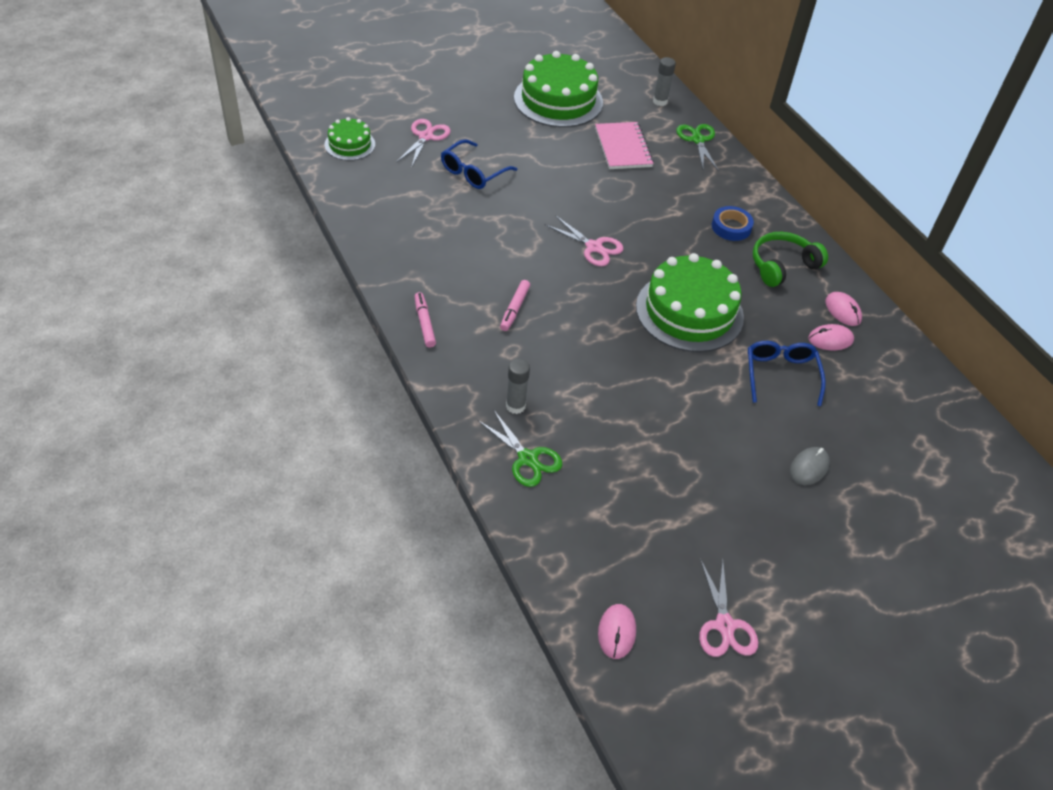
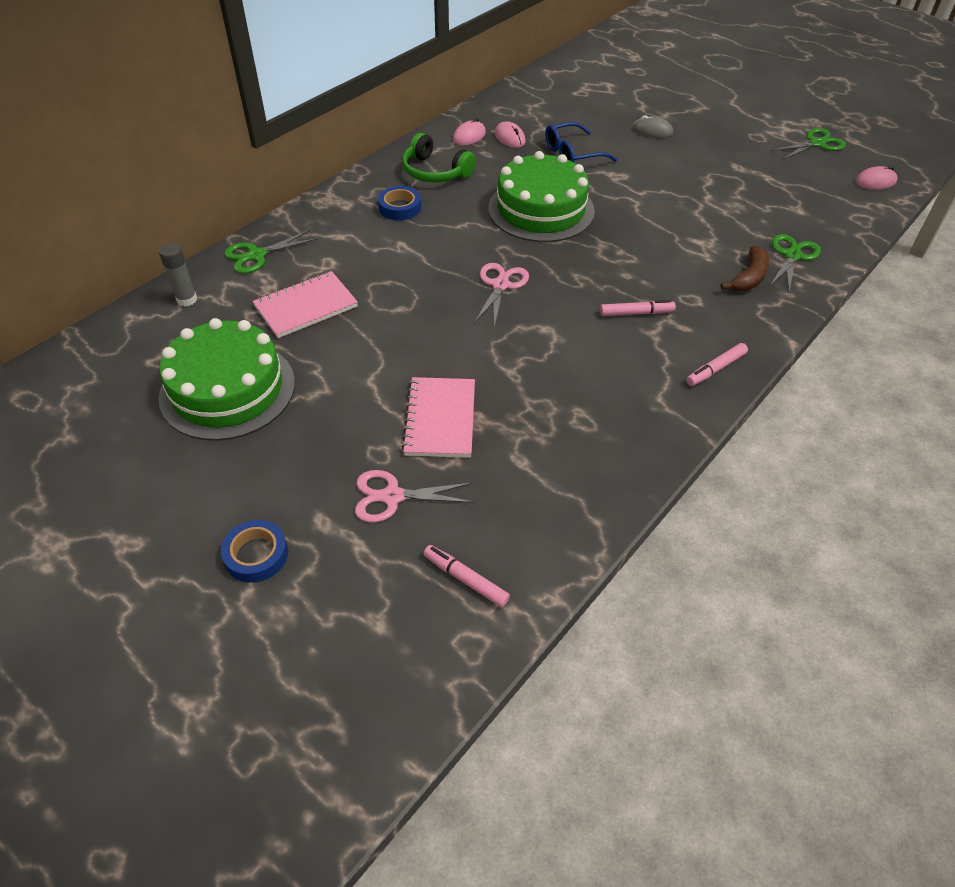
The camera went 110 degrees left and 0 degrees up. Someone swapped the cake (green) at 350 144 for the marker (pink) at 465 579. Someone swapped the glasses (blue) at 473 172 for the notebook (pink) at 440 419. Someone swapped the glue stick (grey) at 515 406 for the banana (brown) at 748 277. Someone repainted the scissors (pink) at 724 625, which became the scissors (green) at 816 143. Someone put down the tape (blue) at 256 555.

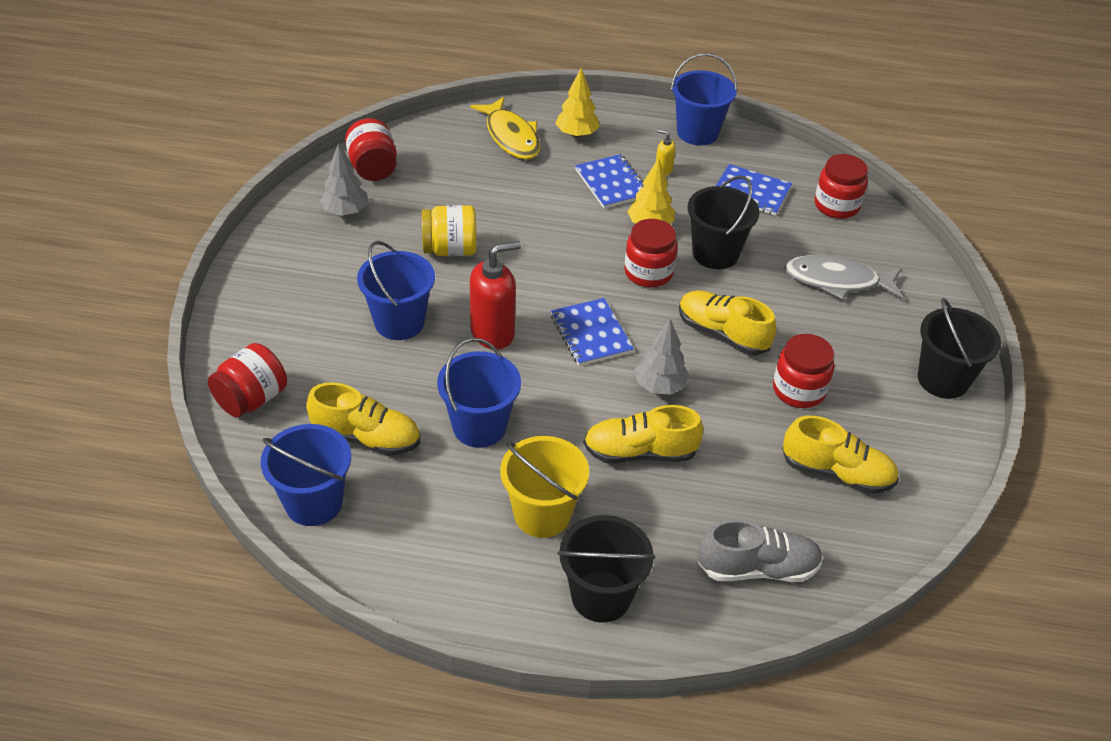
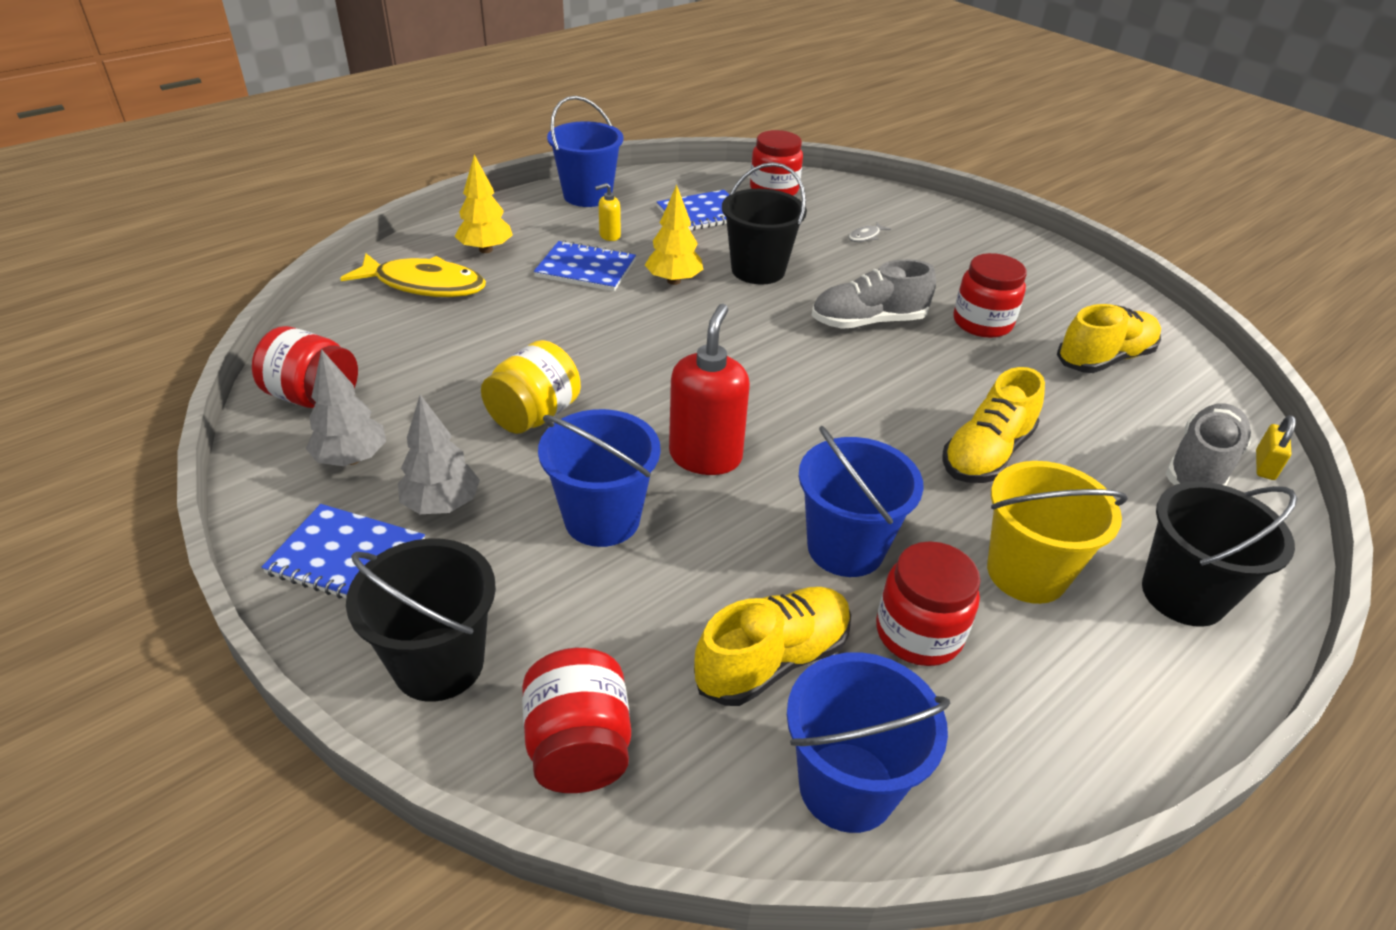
The camera went 50 degrees left and 5 degrees down. Someone carried the jar (red) from 648 273 to 918 633. Someone scaled the fish (grey) at 837 281 by 0.41. Someone repainted the shoe (yellow) at 722 334, which became the shoe (grey) at 868 322. Someone carried the notebook (blue) from 591 334 to 347 557. Someone carried the bucket (black) from 942 380 to 439 664. Someone carried the tree (grey) from 659 386 to 442 505. Someone put down the padlock (yellow) at 1264 465.

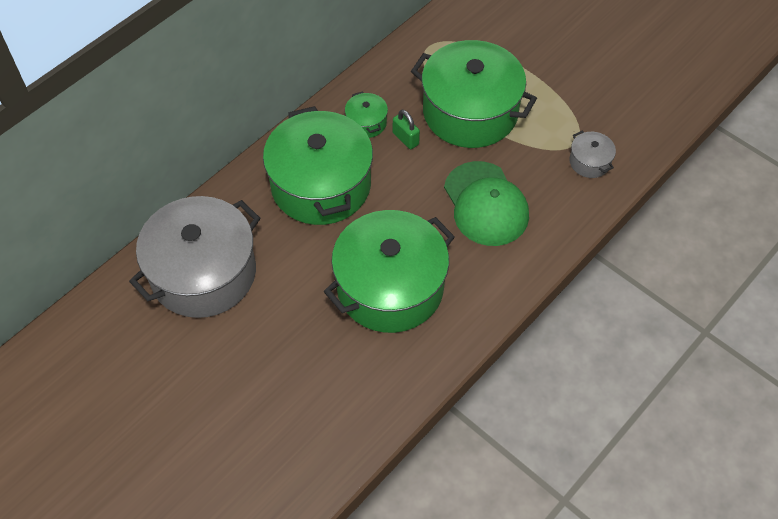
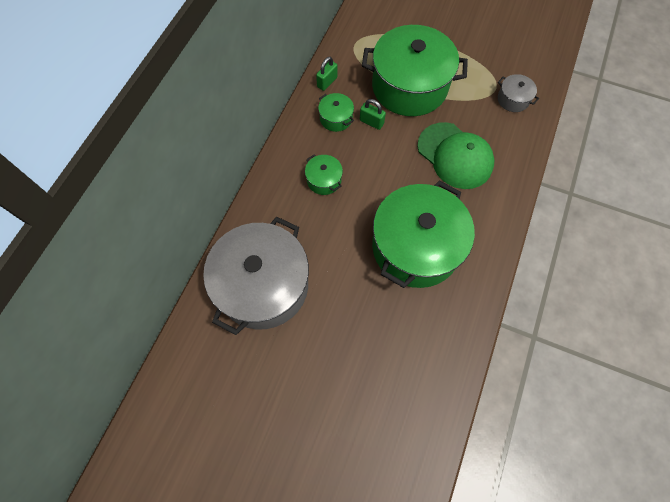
The camera went 20 degrees left and 10 degrees up. Someone scaled the pot (green) at 321 185 by 0.42. Someone put down the padlock (green) at 327 82.

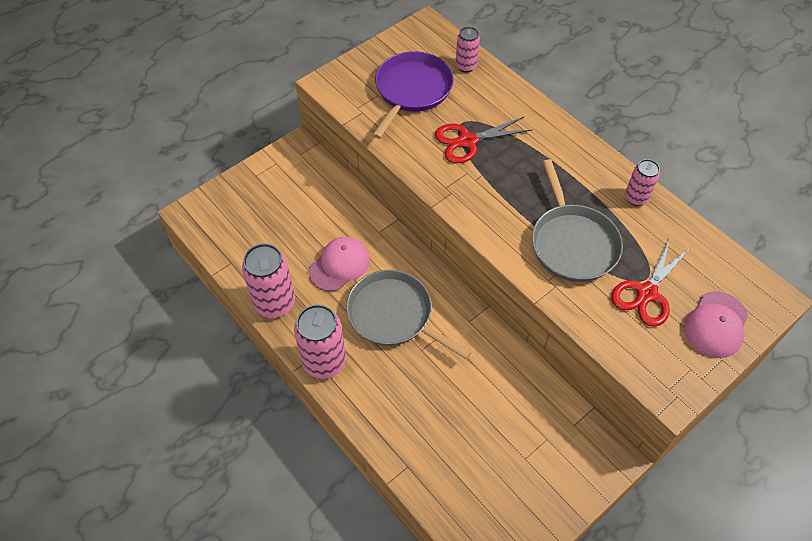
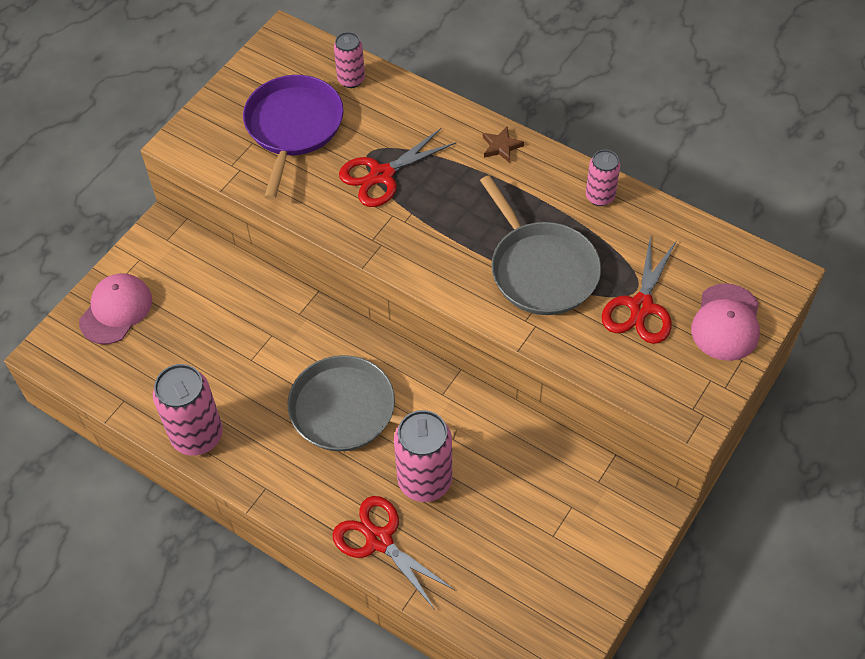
The camera went 15 degrees left and 0 degrees up. Someone carried the cap (pink) from 339 265 to 116 310. Someone carried the can (pink) from 324 362 to 425 481. Someone put down the star (brown) at 501 146. Someone put down the scissors (red) at 379 540.

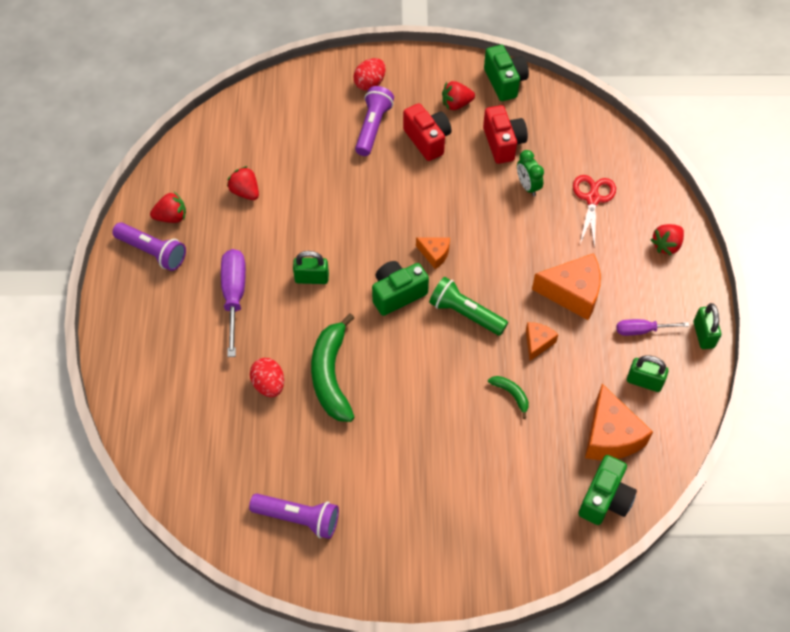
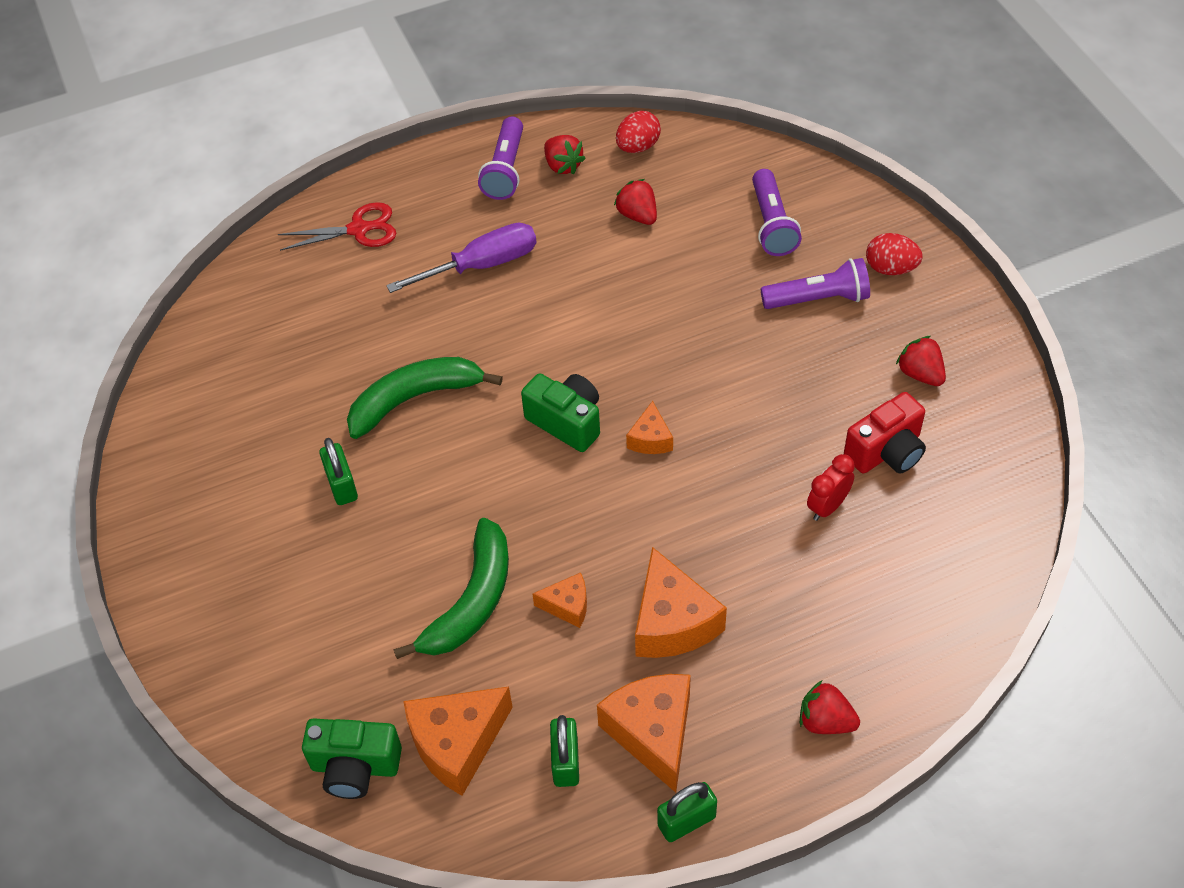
The camera went 70 degrees right and 5 degrees down. Someone took away the camera (green) at 504 82. Someone took away the camera (red) at 427 140. Someone repainted the clock (green) at 527 186, which became the clock (red) at 827 506. Someone rotated the strawberry (red) at 245 192 by 60 degrees counterclockwise. Someone carried the scissors (red) from 592 199 to 359 229. Someone carried the padlock (green) from 311 278 to 342 485. Someone took away the flashlight (green) at 465 313. Someone swapped the screwdriver (purple) at 642 330 for the cheese (orange) at 652 733. Someone carried the egg (red) from 269 385 to 638 147. Someone scaled the banana (green) at 511 395 by 2.18. Someone carried the flashlight (purple) from 298 518 to 771 224.

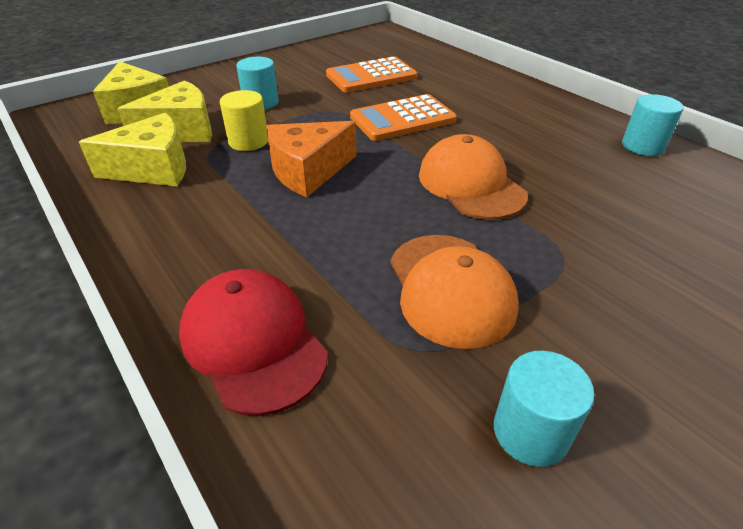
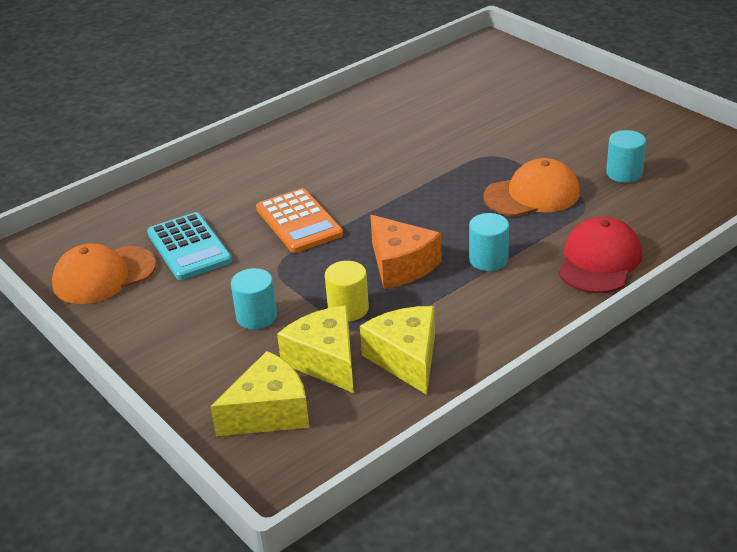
The camera went 90 degrees left and 5 degrees down. Someone repainted the calculator (orange) at 371 76, which became the calculator (turquoise) at 189 247. Someone carried the cylinder (turquoise) from 642 146 to 488 260. Someone carried the cap (orange) from 470 184 to 104 275. Someone rotated the cap (red) at 253 342 by 150 degrees clockwise.

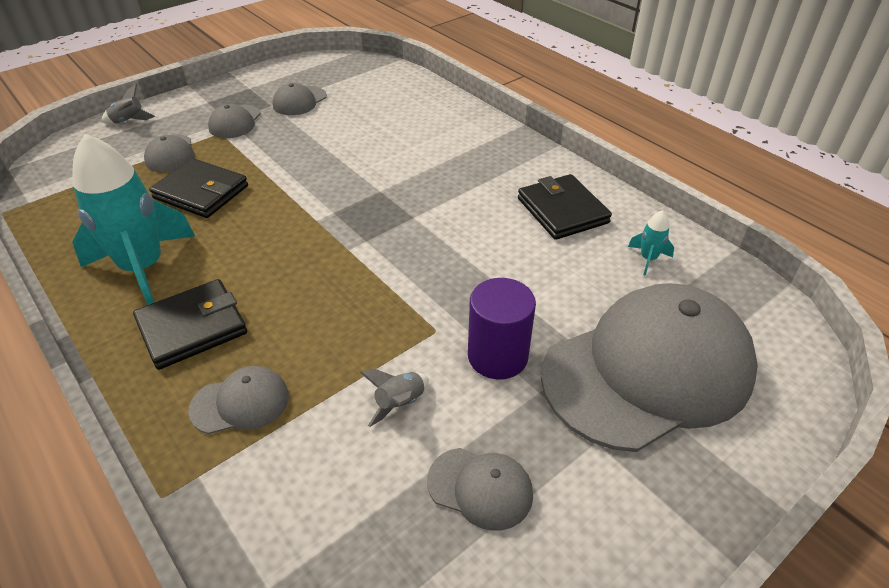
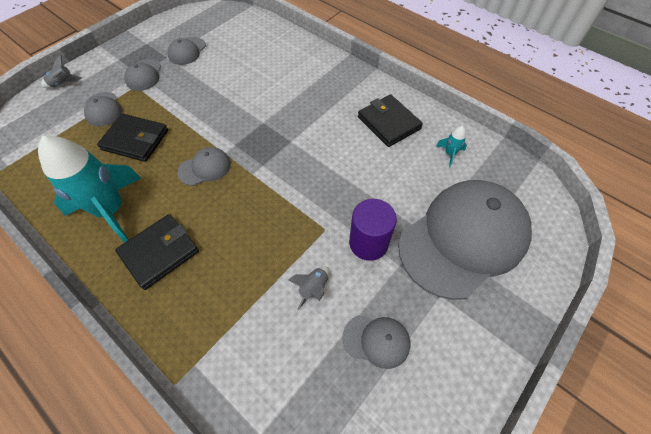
The camera went 10 degrees left and 15 degrees up. Someone carried the cap (grey) from 240 403 to 205 168.

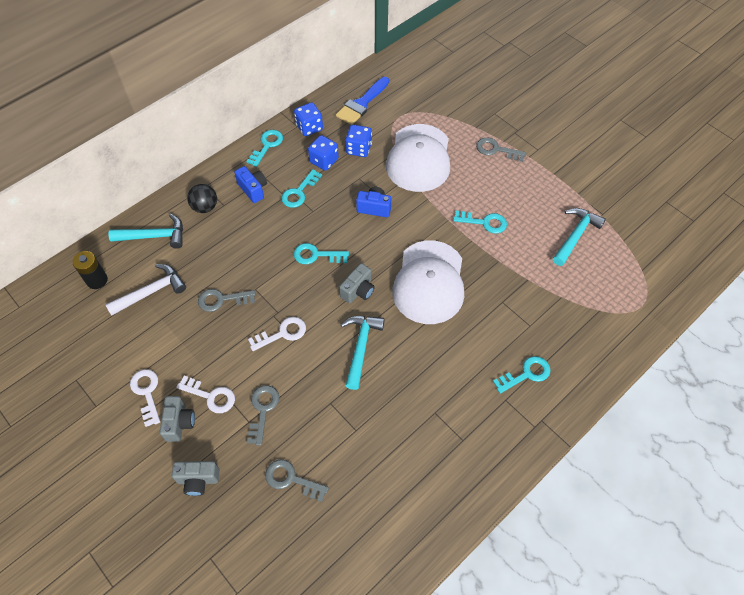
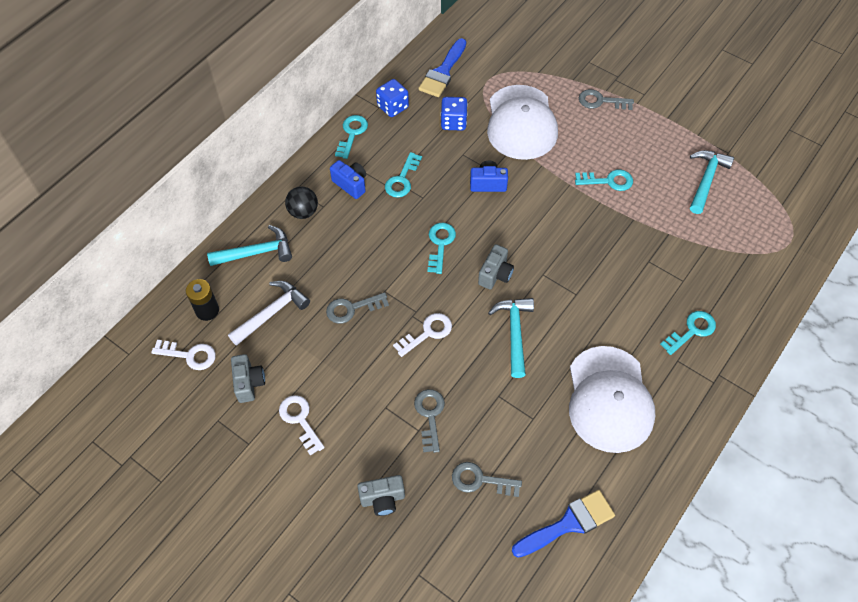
The camera went 10 degrees left and 0 degrees up. Someone took away the dice (blue) at 324 161. Someone carried the cap (white) from 429 282 to 609 399. Someone rotated the key (turquoise) at 316 255 by 105 degrees clockwise. Someone carried the key (white) from 211 396 to 189 355. Someone carried the camera (grey) from 179 423 to 249 383. Someone put down the brush (blue) at 568 524.

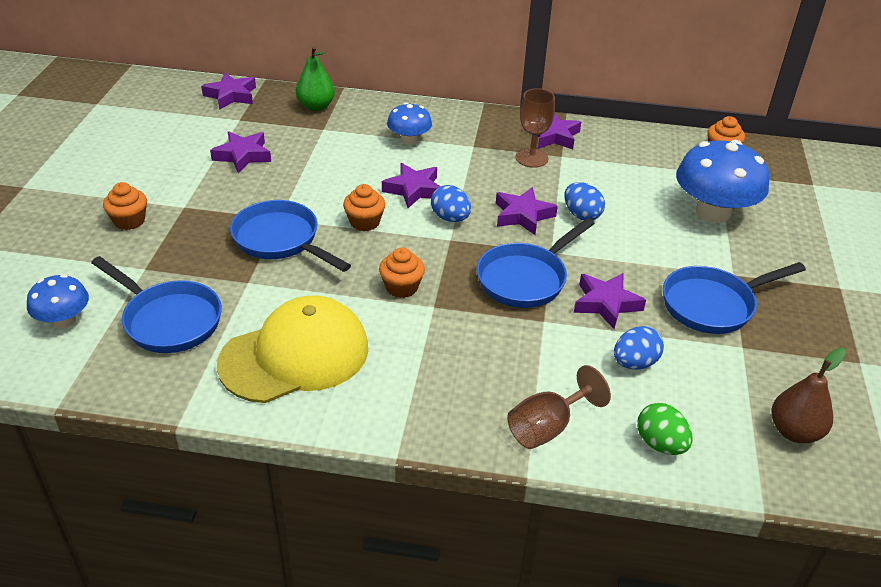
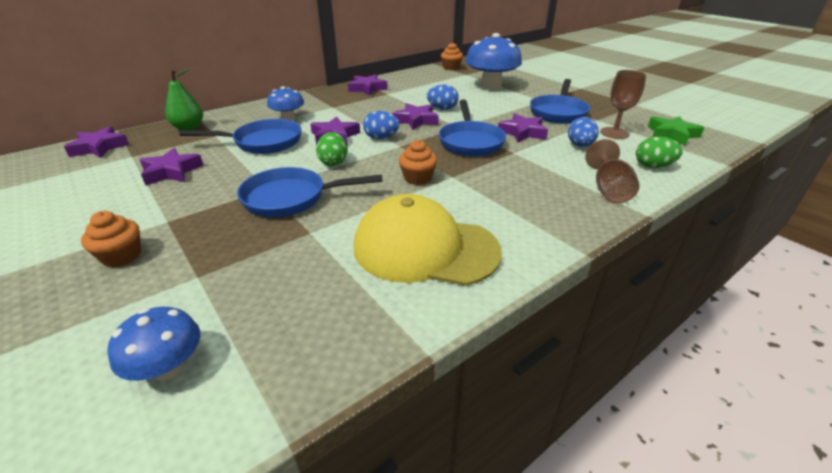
The camera went 45 degrees left and 5 degrees down. Someone carried the goblet (brown) from 531 158 to 614 133. Someone swapped the cupcake (orange) at 364 222 for the egg (green) at 333 162. Someone carried the pan (blue) from 168 320 to 263 142. Someone rotated the cap (yellow) at 295 355 by 90 degrees counterclockwise. Someone swapped the pear (brown) at 794 431 for the star (green) at 672 134.

